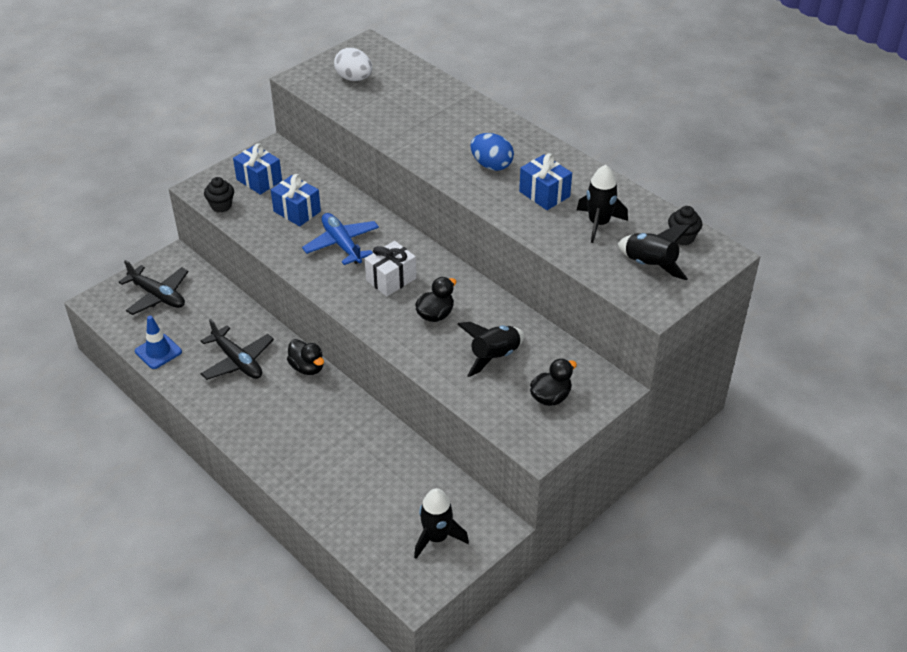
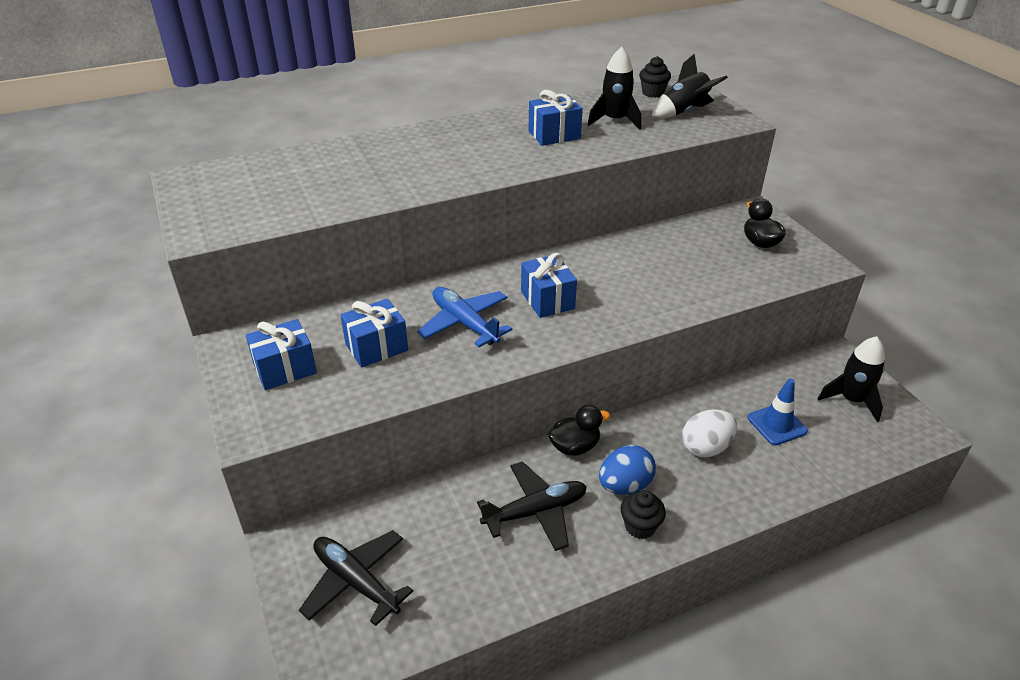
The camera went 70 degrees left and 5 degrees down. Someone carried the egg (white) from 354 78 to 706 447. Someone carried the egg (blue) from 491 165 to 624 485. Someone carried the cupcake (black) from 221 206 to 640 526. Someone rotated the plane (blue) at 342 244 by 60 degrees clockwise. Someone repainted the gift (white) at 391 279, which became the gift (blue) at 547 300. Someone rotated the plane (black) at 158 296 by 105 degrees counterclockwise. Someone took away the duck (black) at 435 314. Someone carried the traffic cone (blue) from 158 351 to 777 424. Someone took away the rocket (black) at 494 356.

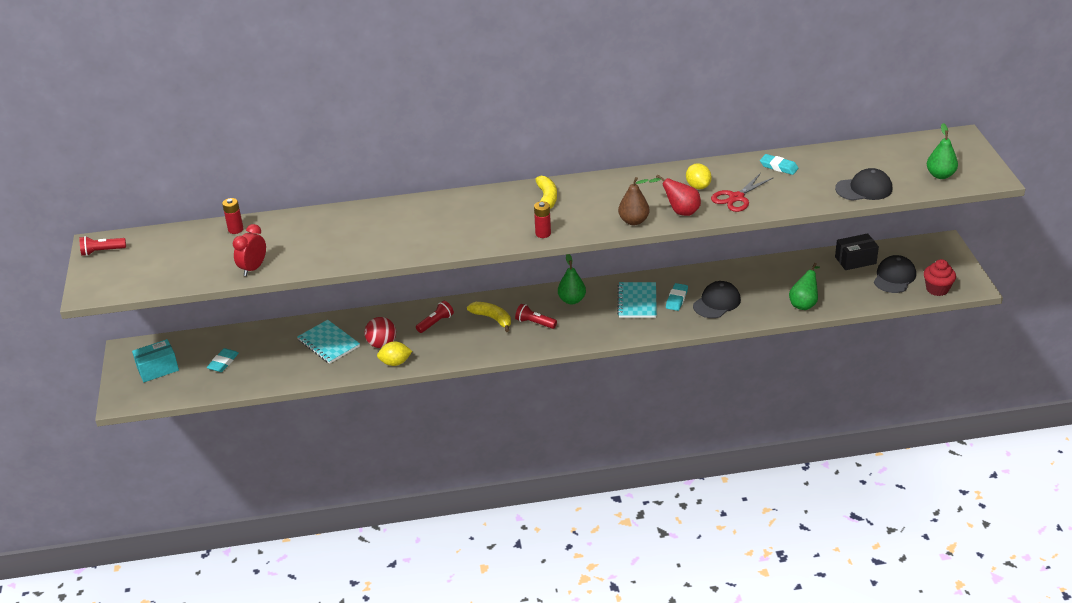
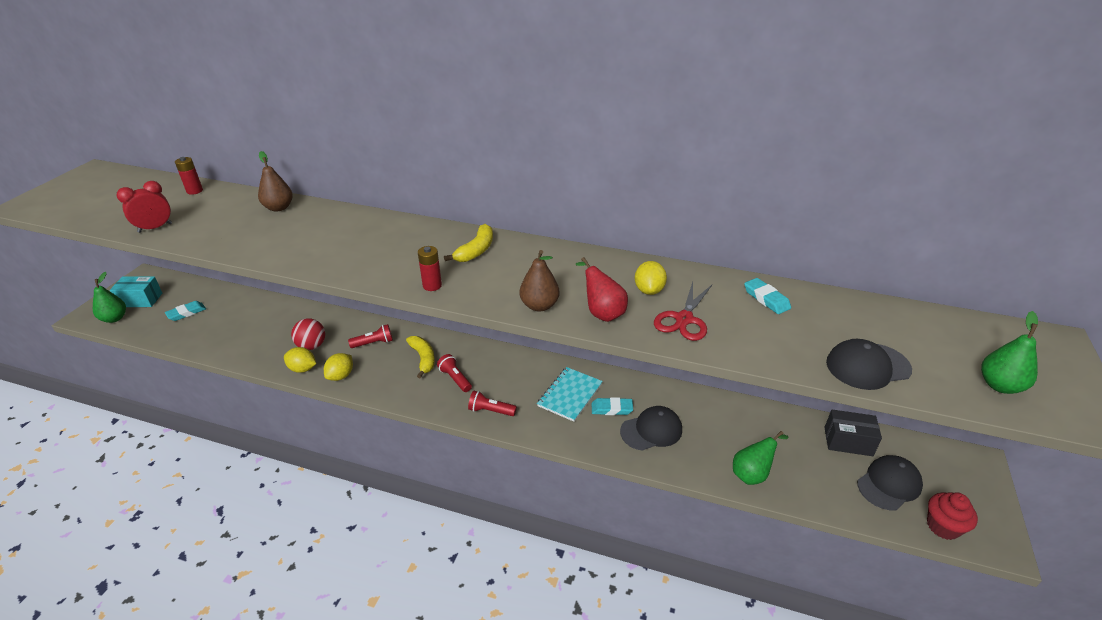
The camera went 25 degrees right and 0 degrees up. Someone rotated the cap (black) at 864 189 by 150 degrees clockwise. Someone rotated the scissors (red) at 736 198 by 45 degrees counterclockwise. Someone carried the flashlight (red) from 102 251 to 490 411. Someone carried the pear (green) from 572 300 to 114 318. Someone rotated the eraser (turquoise) at 676 299 by 45 degrees clockwise. Someone took away the notebook (turquoise) at 328 343. Someone put down the pear (brown) at 279 208. Someone put down the lemon (yellow) at 341 376.

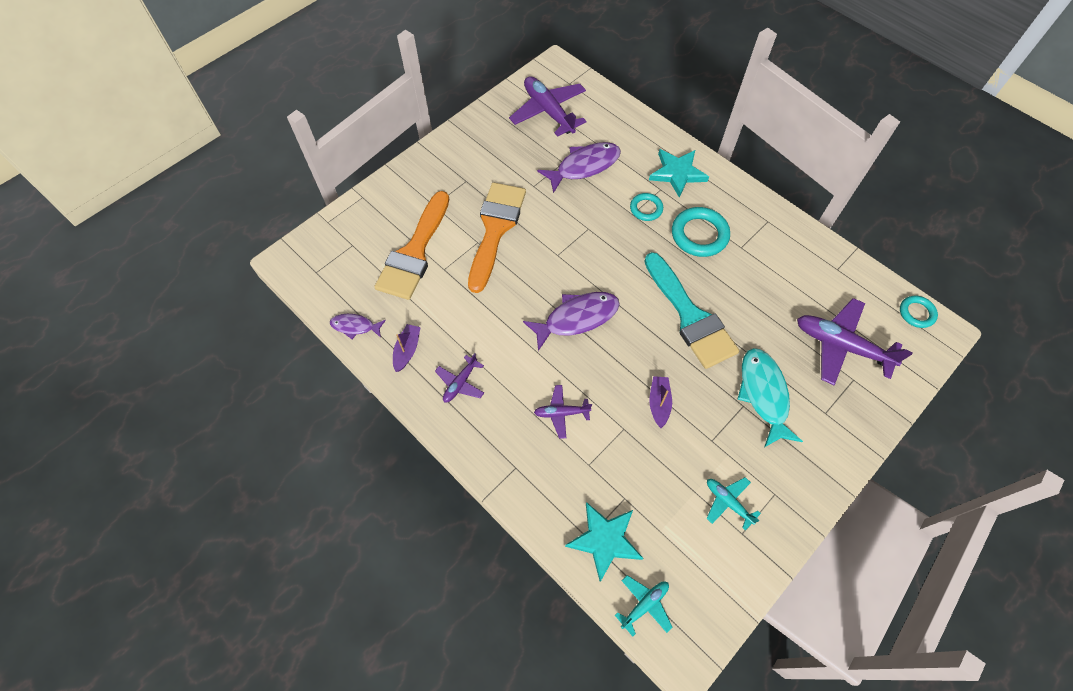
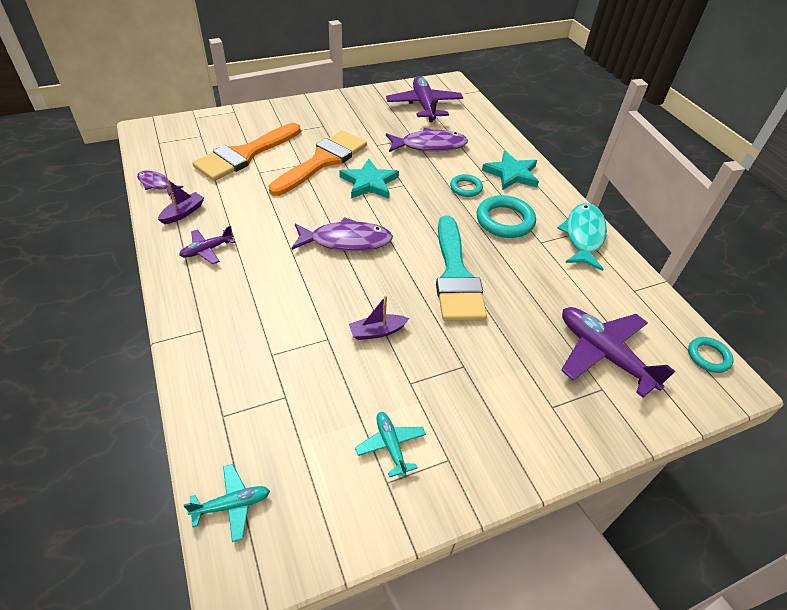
The camera went 20 degrees right and 15 degrees down. Someone carried the fish (turquoise) from 763 394 to 583 236. Someone rotated the boat (purple) at 659 403 by 135 degrees counterclockwise. Someone took away the plane (purple) at 561 413. Someone carried the star (turquoise) from 604 540 to 369 183.

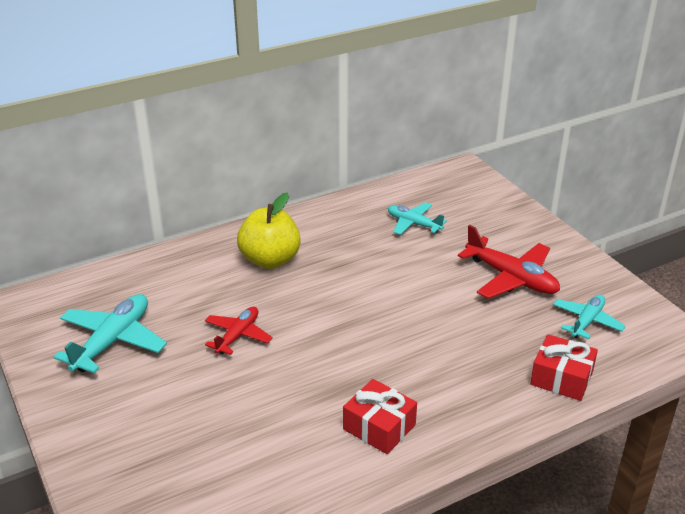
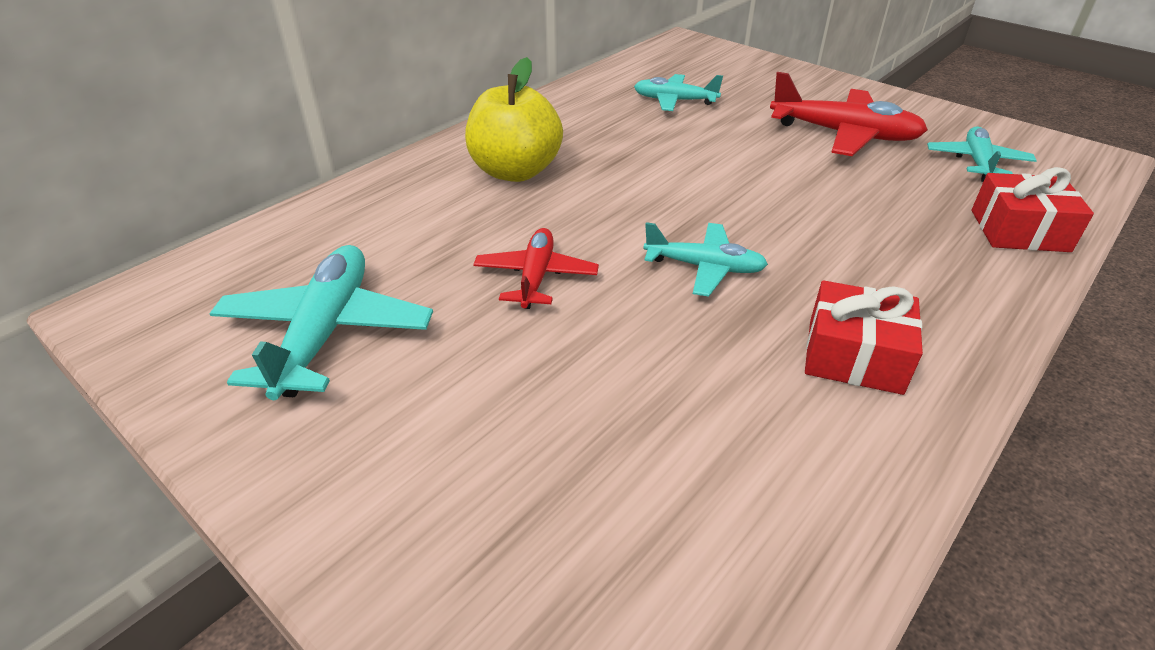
The camera went 20 degrees left and 5 degrees up. Someone put down the plane (turquoise) at 704 267.

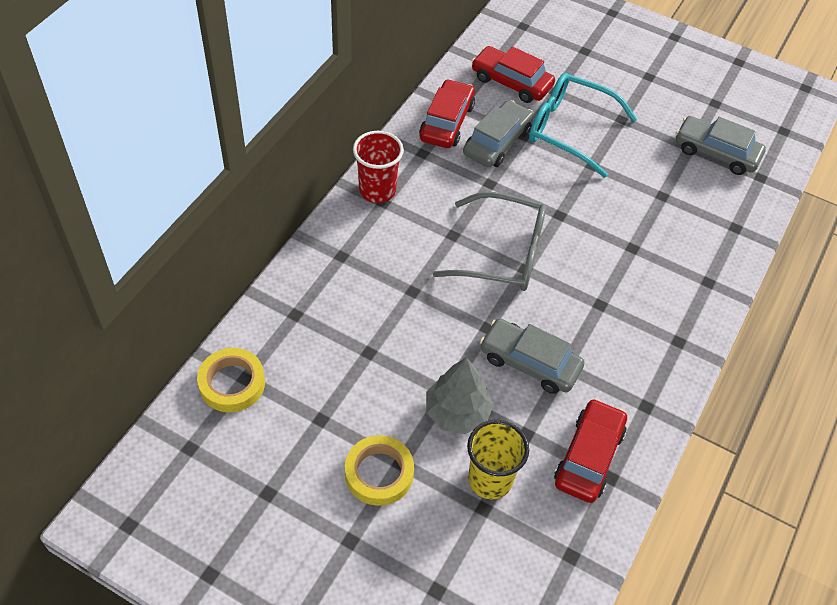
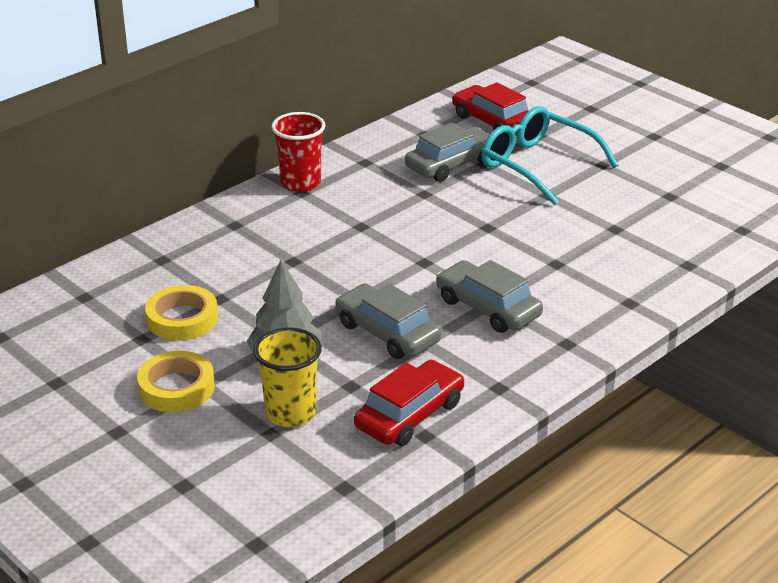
The camera went 20 degrees right and 20 degrees down. Someone took away the car (red) at 447 122. Someone carried the car (grey) from 716 152 to 488 308. Someone took away the glasses (grey) at 503 253. Someone carried the tape (yellow) from 232 383 to 182 319.

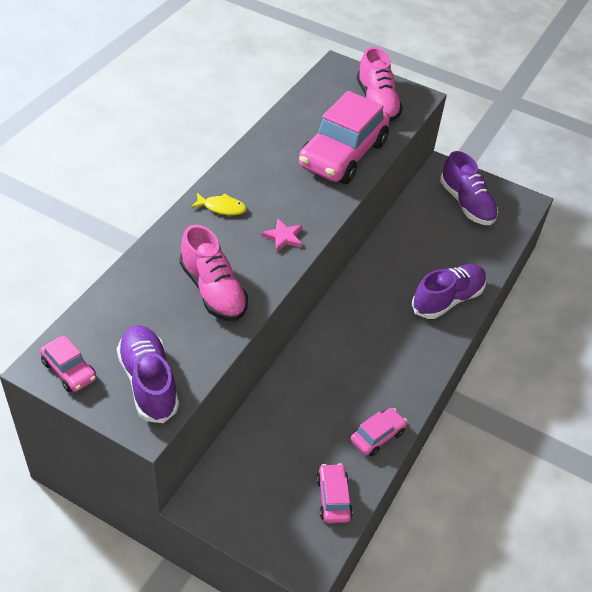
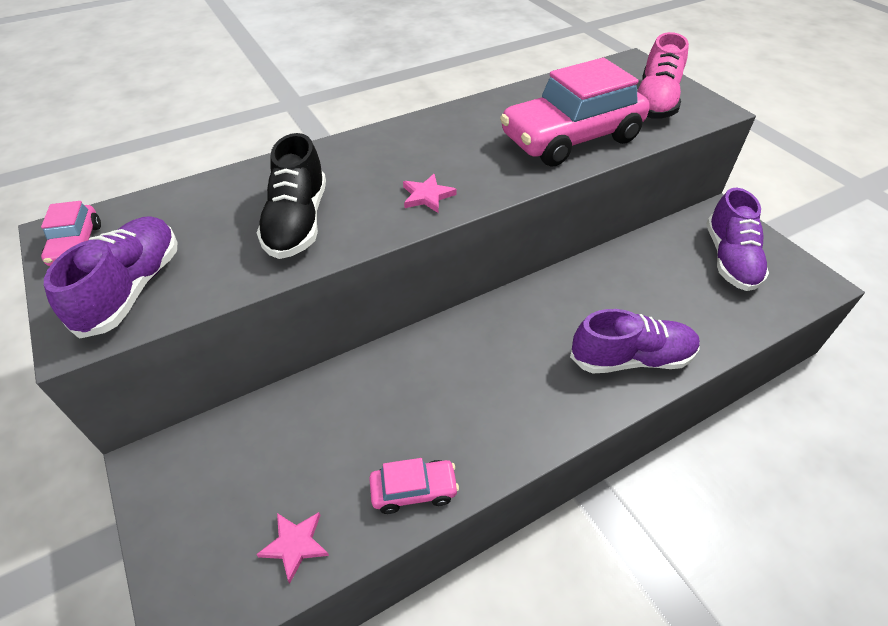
The camera went 35 degrees right and 0 degrees up. Someone took away the fish (yellow) at 222 208. Someone repainted the shoe (pink) at 213 290, which became the shoe (black) at 297 222. Someone swapped the car (pink) at 333 498 for the star (pink) at 295 544.

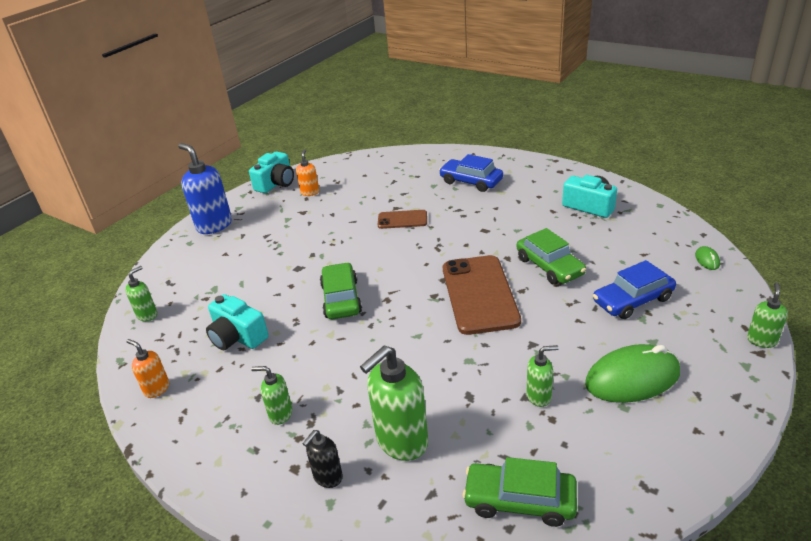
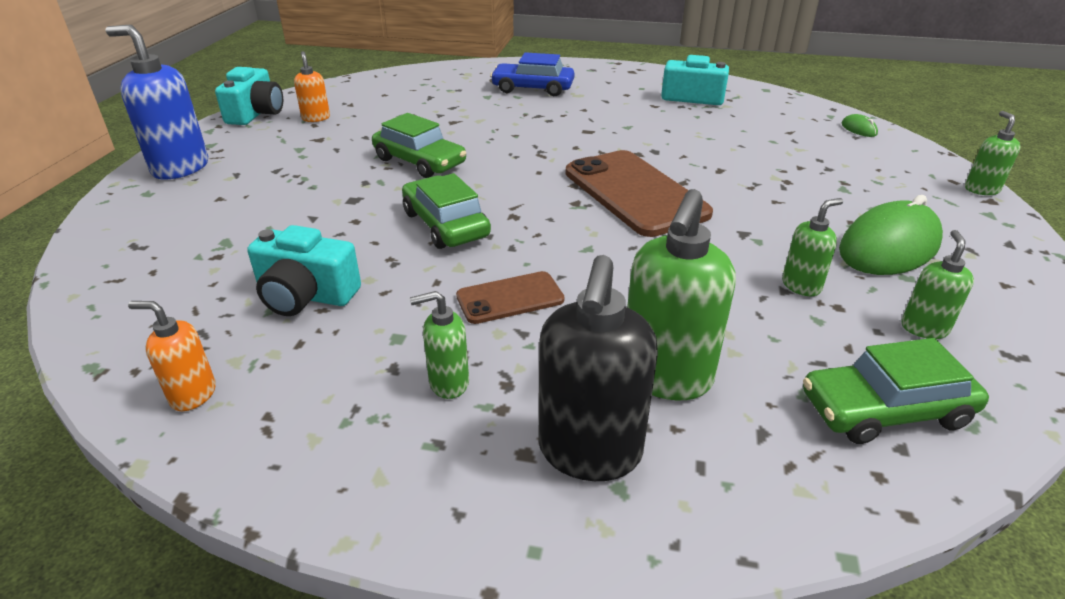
The camera went 25 degrees left and 0 degrees up. Someone carried the phone (brown) from 402 220 to 510 298. Someone carried the car (green) from 549 266 to 419 161. Someone took away the car (blue) at 632 300. Someone carried the soap dispenser (green) from 147 315 to 924 328. Someone scaled the soap dispenser (black) at 327 477 by 1.88.

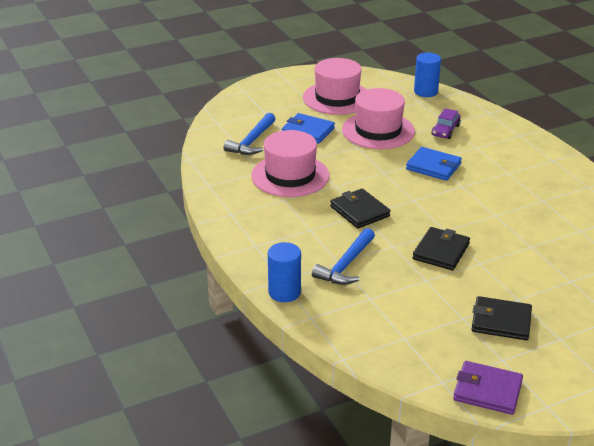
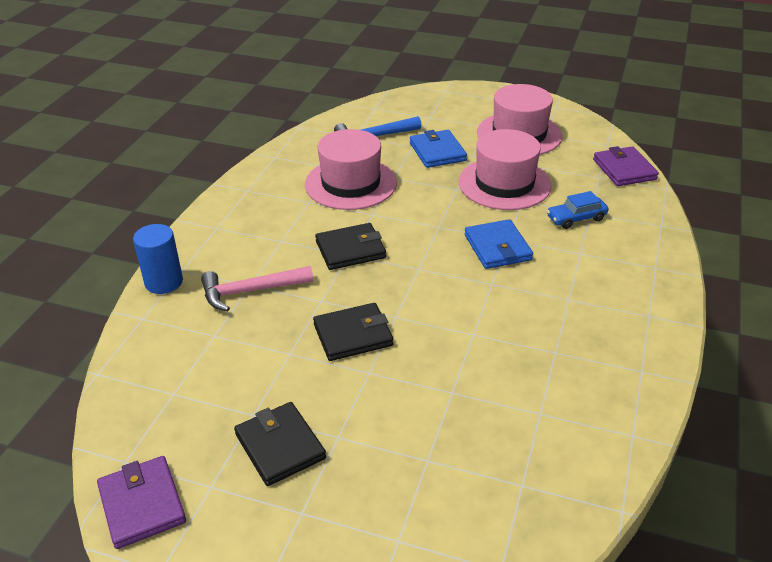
The camera went 45 degrees right and 5 degrees up. Someone swapped the cylinder (blue) at 425 92 for the wallet (purple) at 624 169. Someone repainted the car (purple) at 445 130, which became the car (blue) at 576 218. Someone rotated the wallet (black) at 359 211 by 60 degrees clockwise. Someone repainted the hammer (blue) at 346 265, which became the hammer (pink) at 250 291.

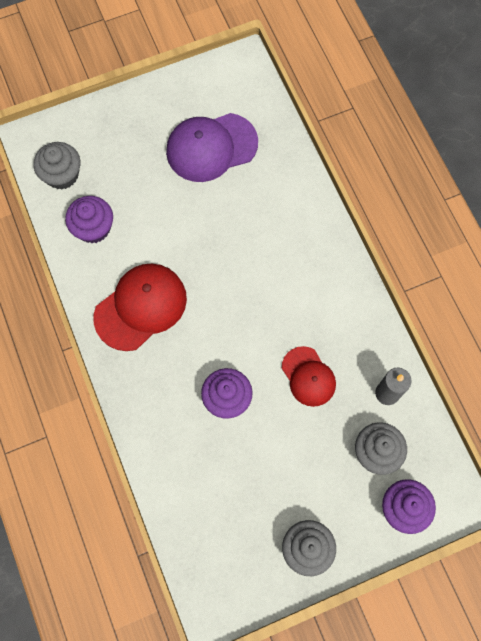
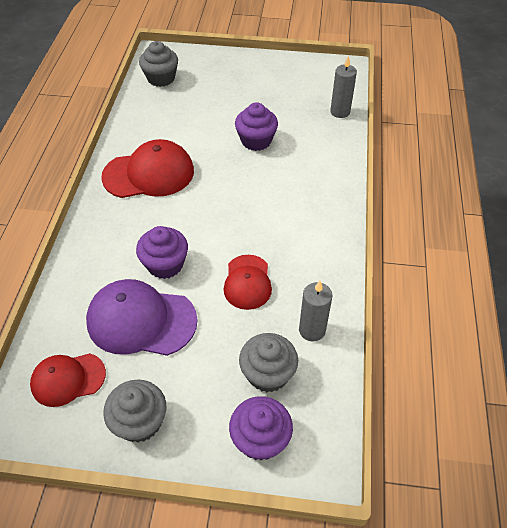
The camera went 30 degrees right and 20 degrees down. Someone carried the cap (purple) from 211 147 to 141 320. Someone carried the cupcake (purple) from 93 228 to 256 140. Someone put down the candle (grey) at 340 112. Someone put down the cap (red) at 68 379.

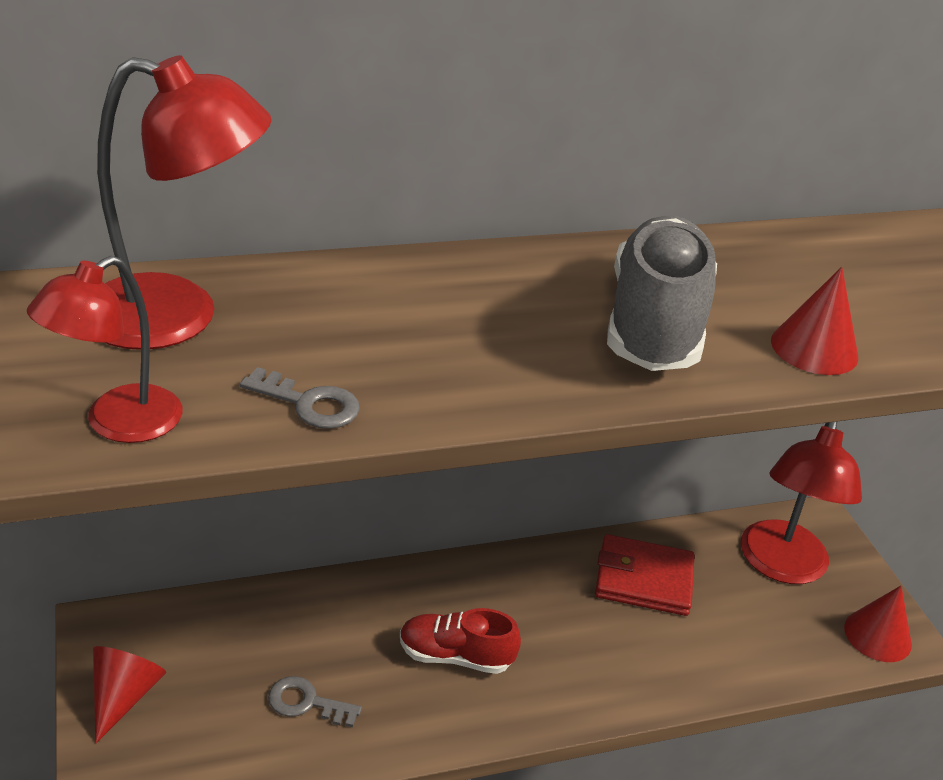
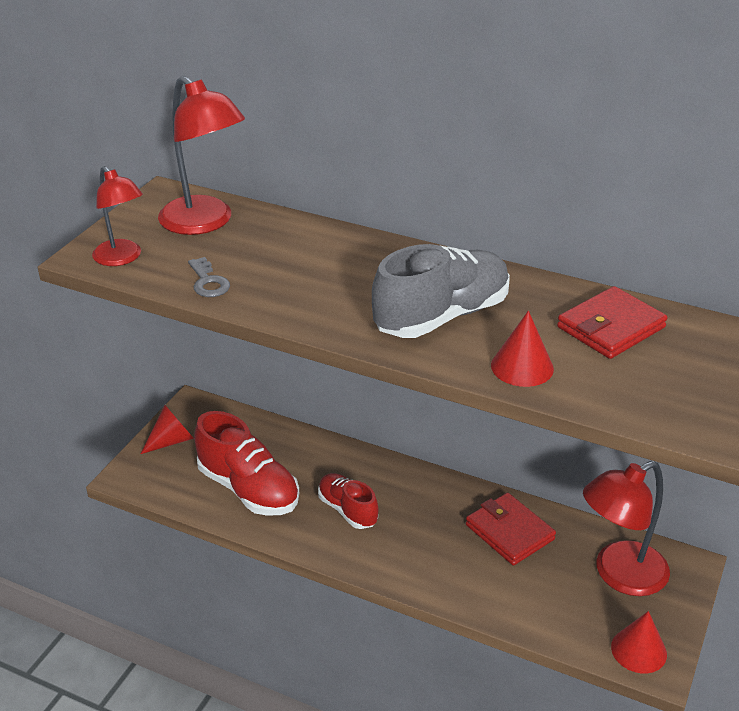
The camera went 45 degrees right and 0 degrees up. Someone rotated the lamp (red) at 118 423 by 120 degrees counterclockwise. Someone swapped the key (grey) at 307 702 for the shoe (red) at 248 489. Someone put down the wallet (red) at 611 327.

